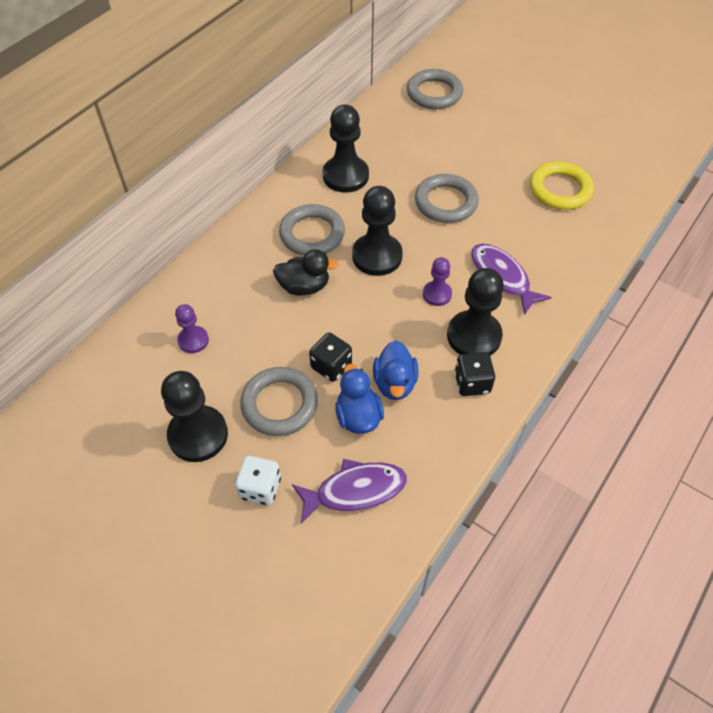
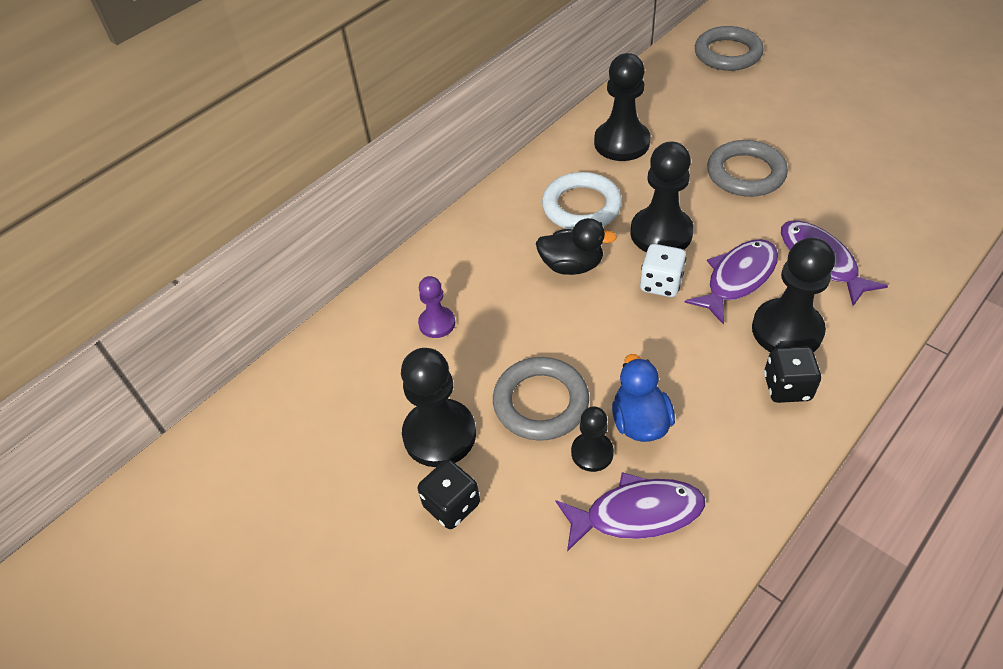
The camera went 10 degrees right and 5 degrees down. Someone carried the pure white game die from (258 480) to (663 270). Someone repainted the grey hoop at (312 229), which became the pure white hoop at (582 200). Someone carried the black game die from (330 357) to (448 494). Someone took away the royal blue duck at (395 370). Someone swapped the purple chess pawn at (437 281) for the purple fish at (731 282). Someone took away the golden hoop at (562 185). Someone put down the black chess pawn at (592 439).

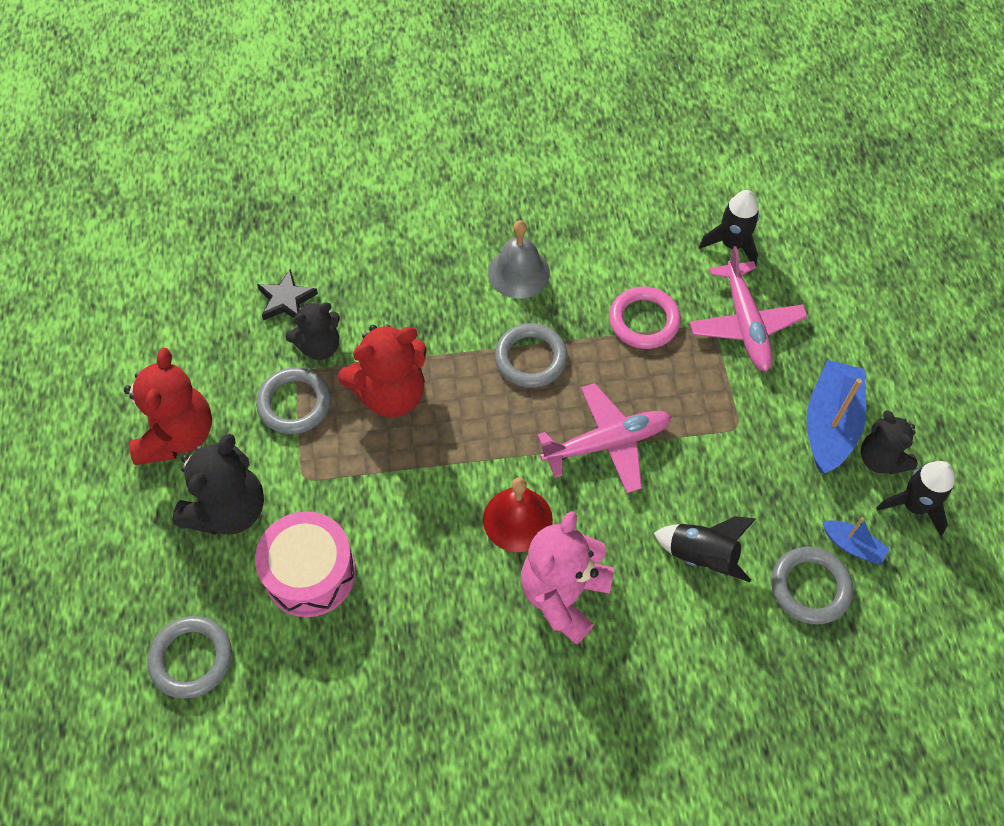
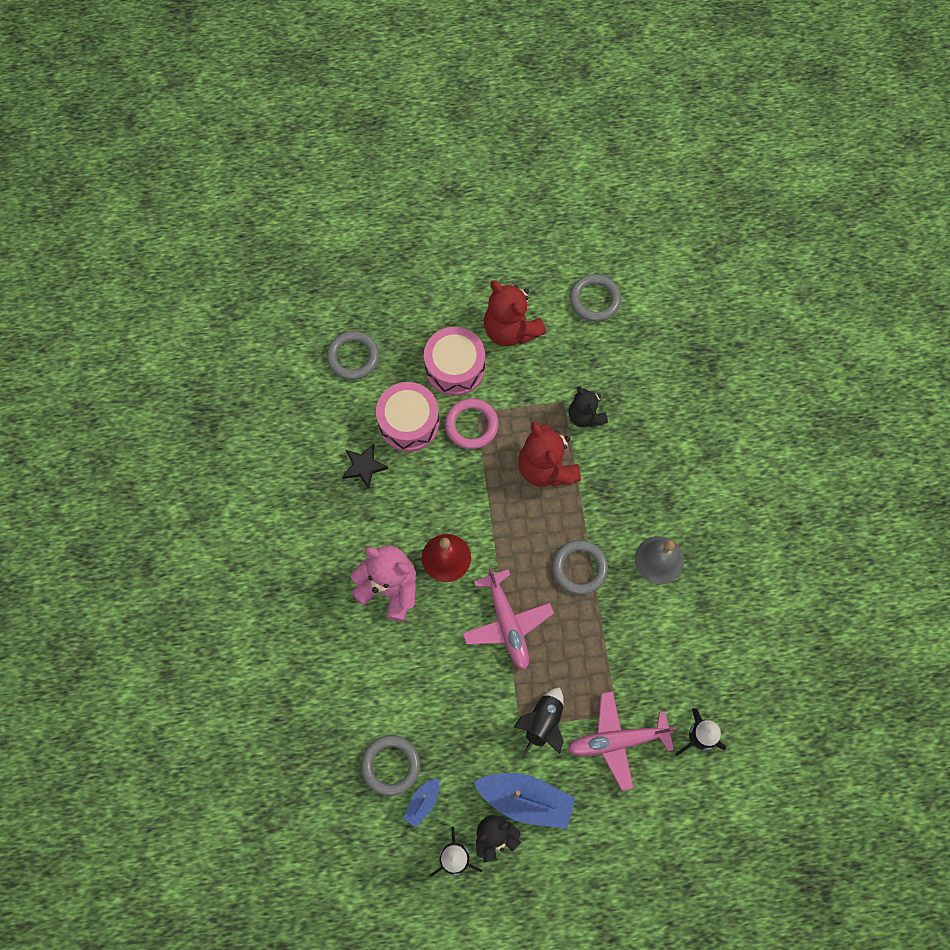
The camera went 90 degrees right and 10 degrees up. Someone rotated the scarlet stuffed bear at (168 406) by 45 degrees clockwise. Someone swapped the black stuffed bear at (218 484) for the rose-pink toy drum at (454 361). Someone carried the grey hoop from (293 400) to (595 298). Someone carried the black five-pointed star from (287 294) to (365 466). Someone carried the rose-pink hoop from (645 318) to (472 423). Someone carried the black spaceship from (704 549) to (538 722).

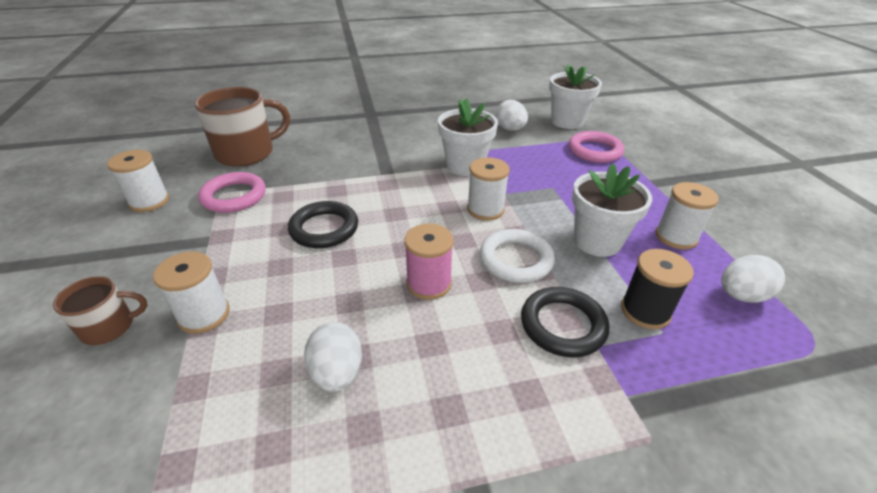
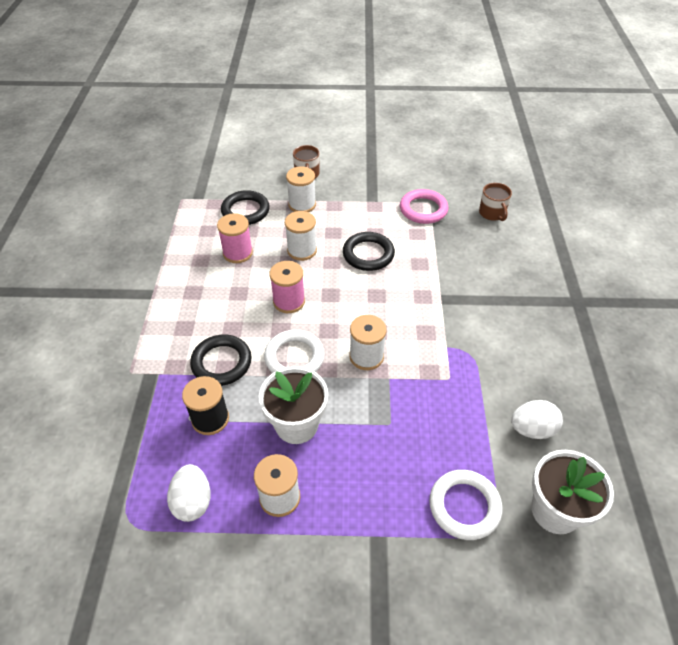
The camera went 105 degrees right and 10 degrees up. Someone carried the pure white spool from (138 181) to (301 236). Someone scaled the russet coffee mug at (242 127) by 0.54. Someone swapped the pure white egg shape at (333 357) for the rose-pink spool at (235 238). Someone took away the pure white plant pot at (468 137). Someone repainted the rose-pink hoop at (596 147), which became the pure white hoop at (465 505). Someone put down the black hoop at (245 207).

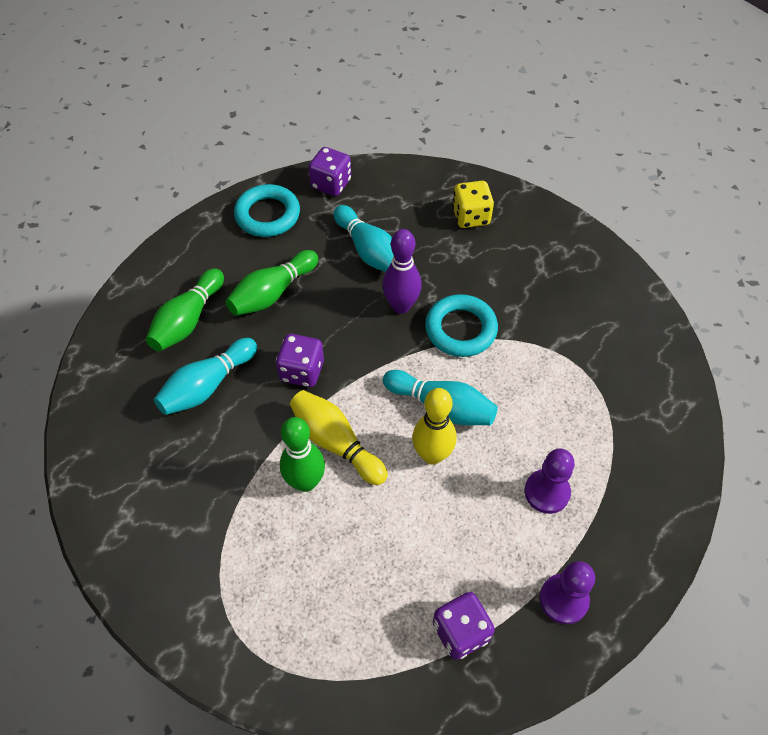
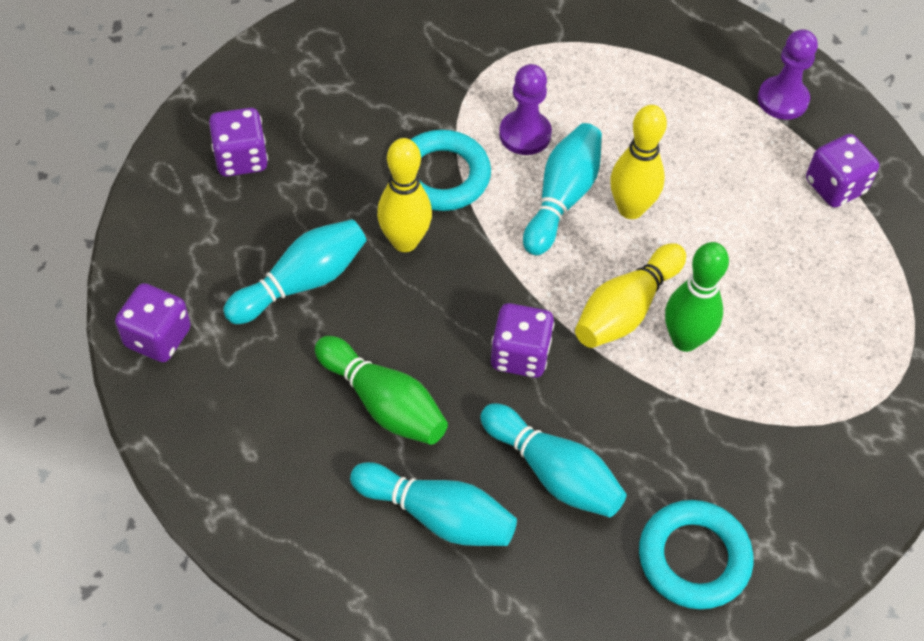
The camera went 95 degrees left and 0 degrees up. Someone repainted the leaf-green tenpin at (185 309), which became the aqua tenpin at (433 504). Someone carried the aqua hoop from (267 210) to (696 554). Someone repainted the purple tenpin at (402 271), which became the golden tenpin at (404 195). Someone repainted the golden game die at (473 204), which became the purple game die at (238 142). Someone carried the purple chess pawn from (550 481) to (525 109).

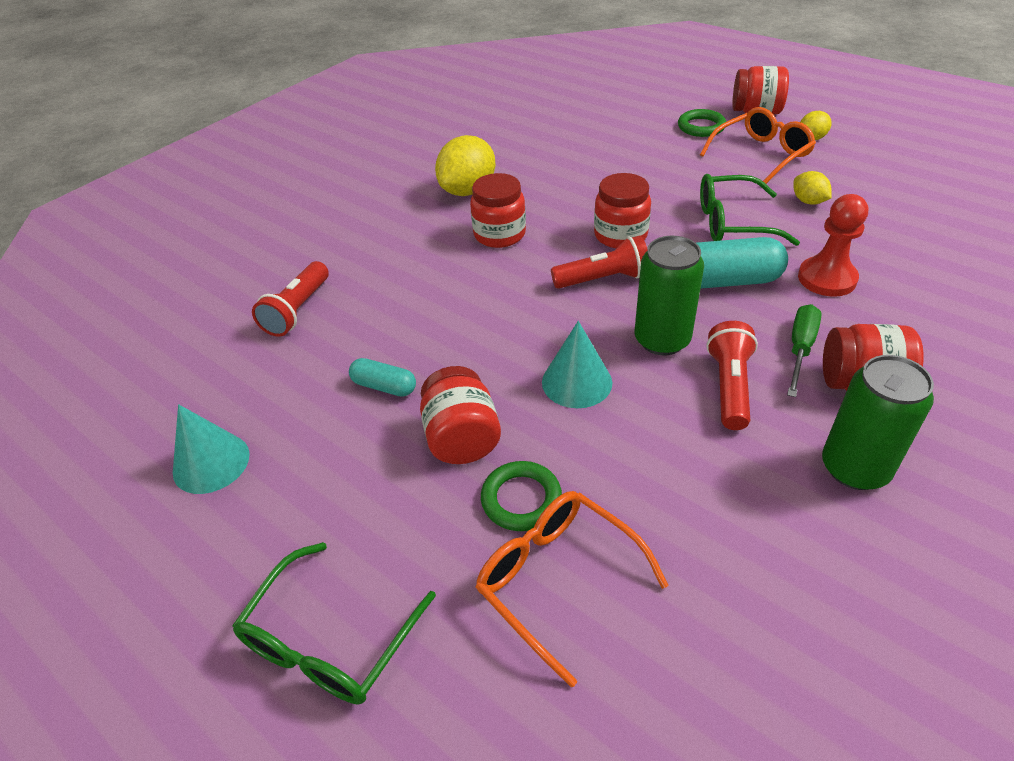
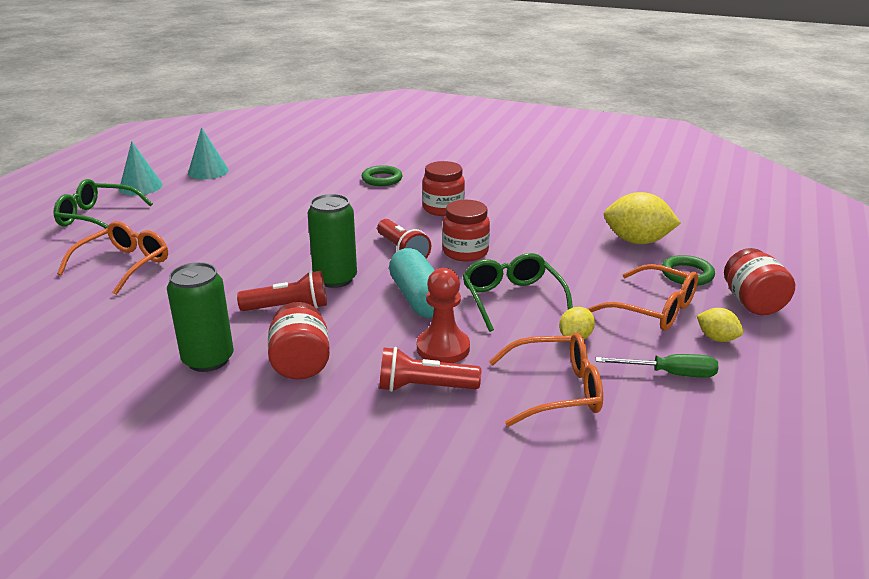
The camera went 70 degrees right and 15 degrees down. Someone carried the scarlet pocket torch from (290 299) to (430 369). Someone took away the aqua capsule at (382 377). Someone took away the scarlet jar at (460 415). Someone carried the golden lemon from (465 165) to (642 218). Someone carried the leaf-green hoop from (521 496) to (382 175). Someone carried the aqua cone shape from (577 364) to (141 168). Someone carried the leaf-green screwdriver from (804 350) to (657 366). Someone put down the orange glasses at (546 379).

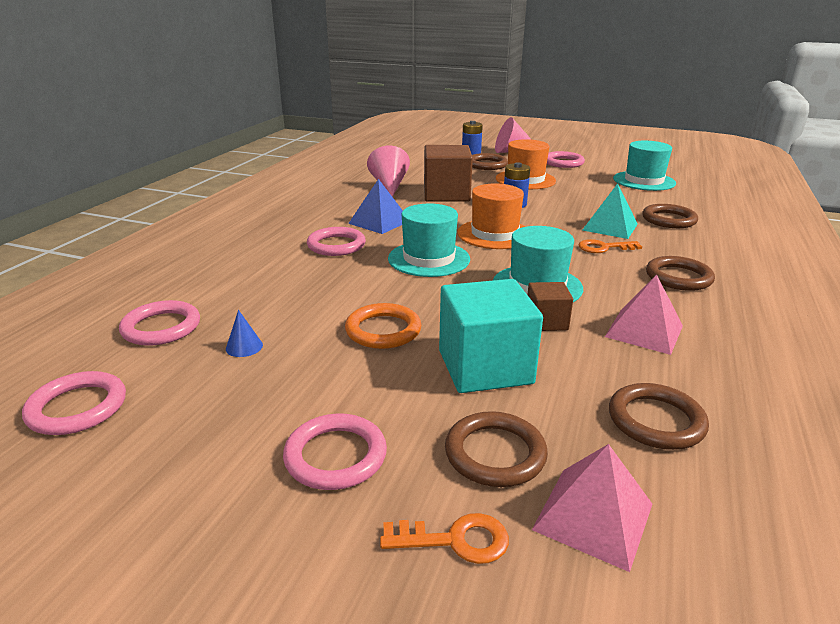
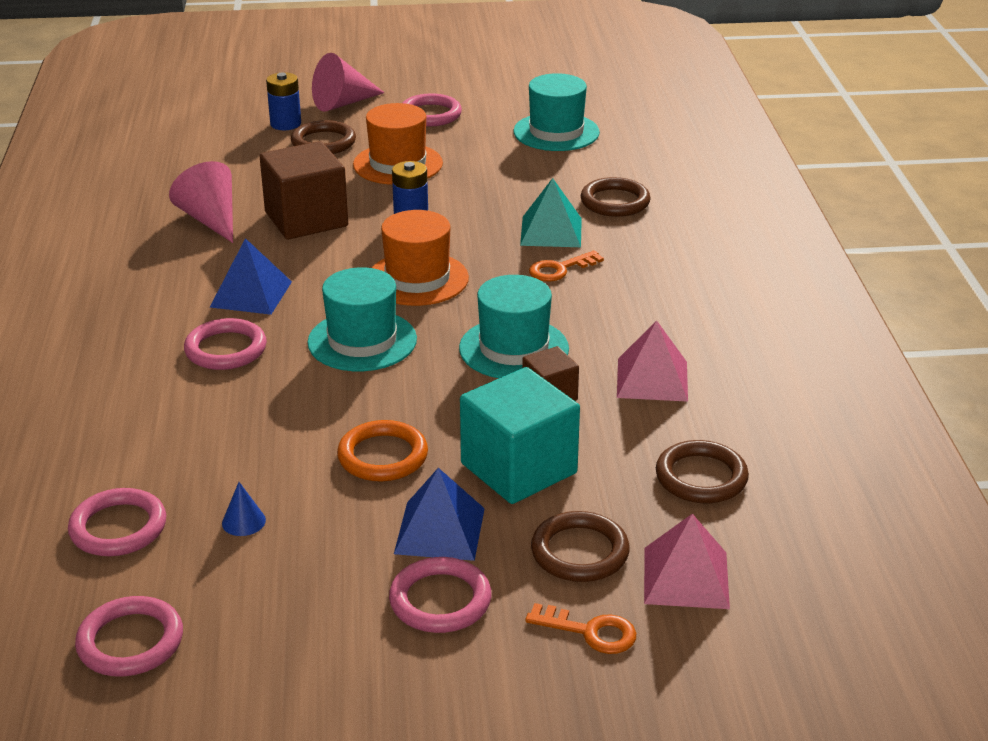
The camera went 25 degrees left and 5 degrees up. Someone rotated the orange latchkey at (444 538) by 45 degrees clockwise. Someone took away the russet hoop at (680 273). Someone put down the royal blue pyramid at (439 514).

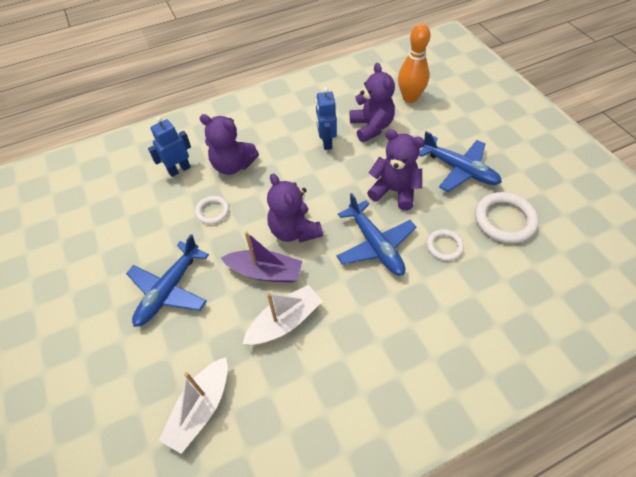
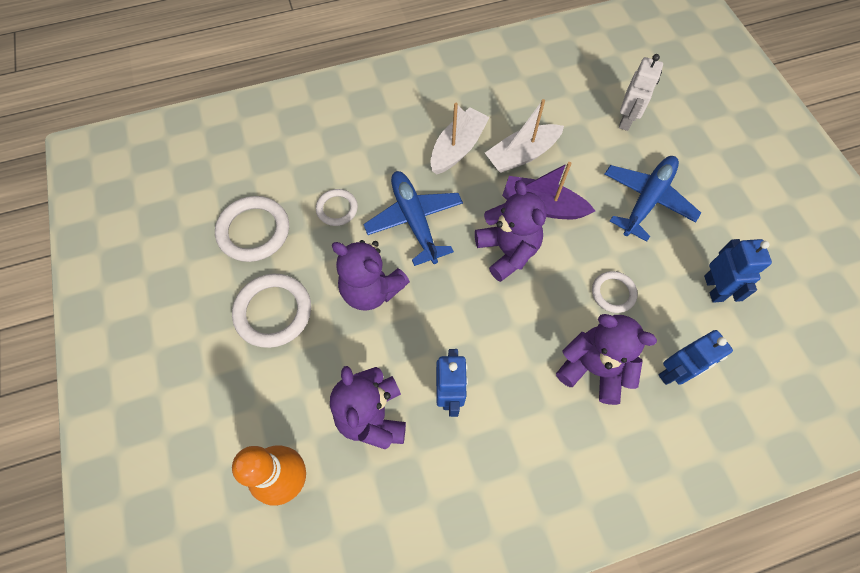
The camera went 175 degrees left and 10 degrees up. Someone carried the pure white toy boat from (193 405) to (460 138). Someone swapped the royal blue aeroplane at (460 161) for the pure white hoop at (271 311). Someone put down the pure white robot figure at (641 92). Someone put down the royal blue robot figure at (738 271).

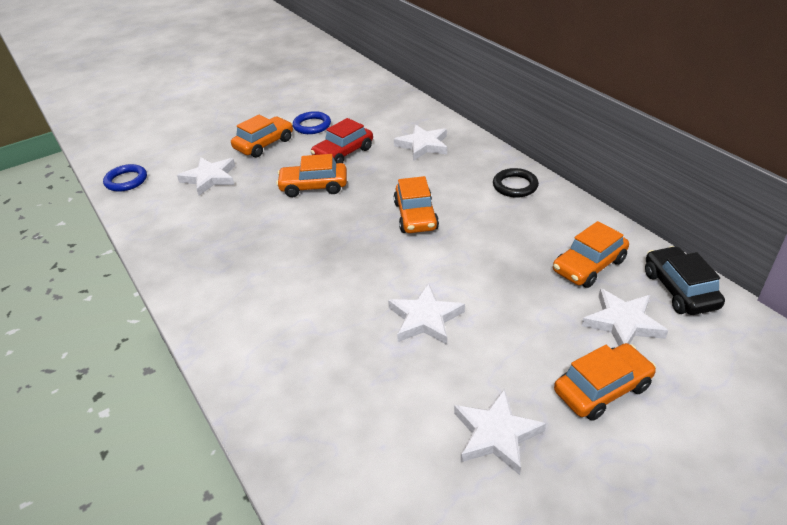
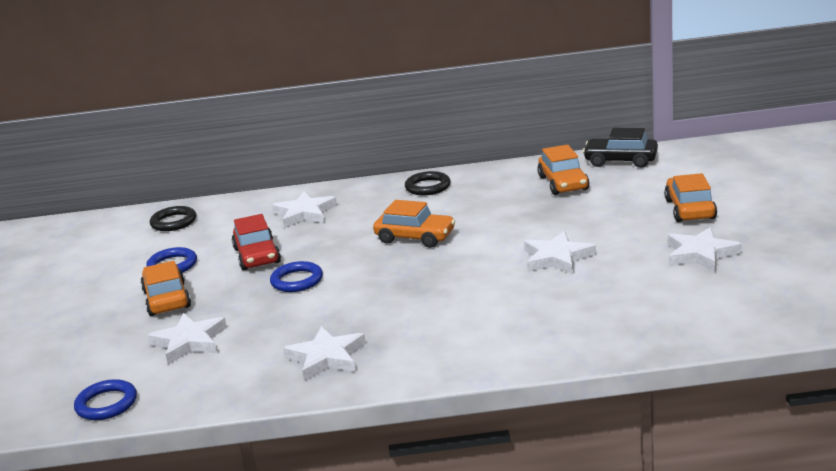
The camera went 60 degrees left and 15 degrees down. Someone swapped the orange car at (311 175) for the royal blue hoop at (296 276). Someone carried the pure white five-pointed star from (625 317) to (324 353). Someone put down the black hoop at (173 218).

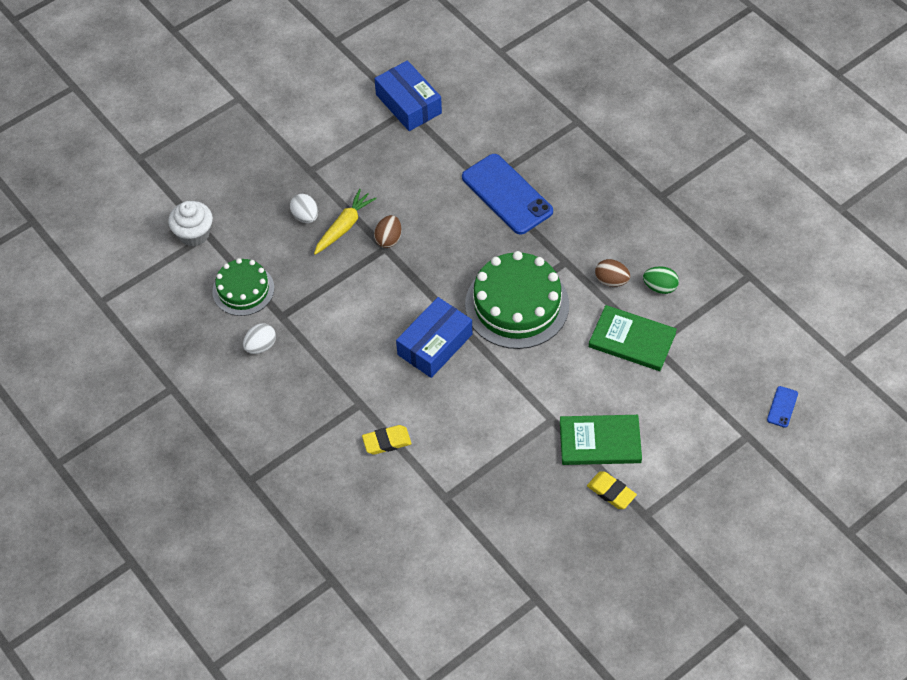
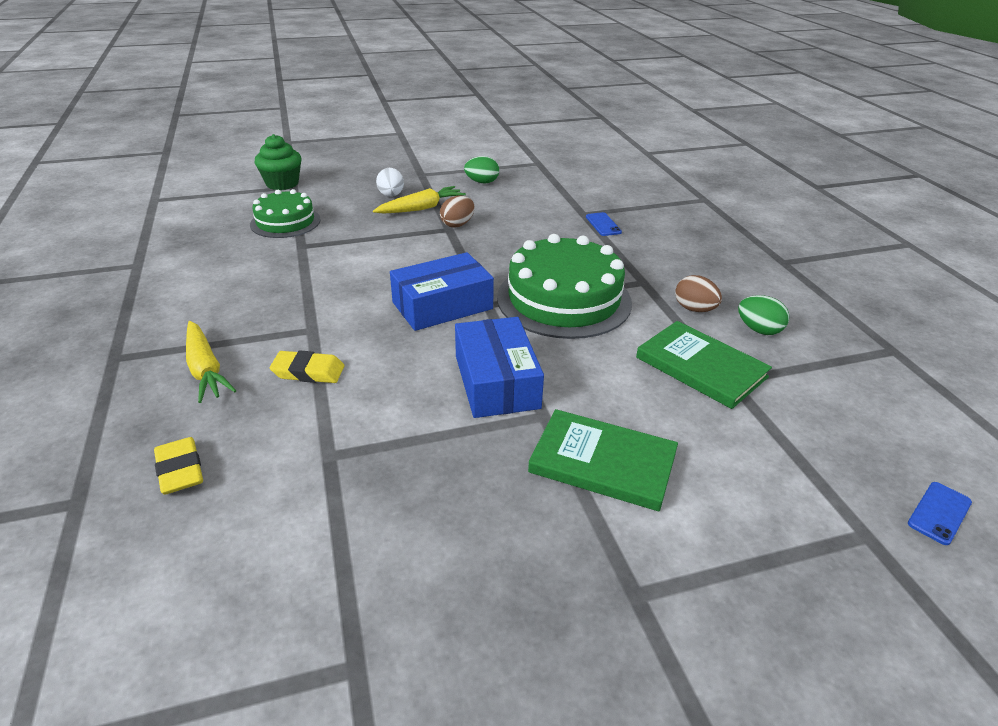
The camera went 20 degrees right and 20 degrees down. Someone repainted the pure white cupcake at (190 223), which became the leaf-green cupcake at (278 162). Someone took away the pure white egg shape at (259 338). Someone carried the royal blue parcel from (408 95) to (499 367). Someone scaled the royal blue mobile phone at (507 194) by 0.42. Someone carried the golden eraser from (612 490) to (178 466). Someone put down the golden root vegetable at (211 362). Someone put down the leaf-green egg shape at (481 169).

